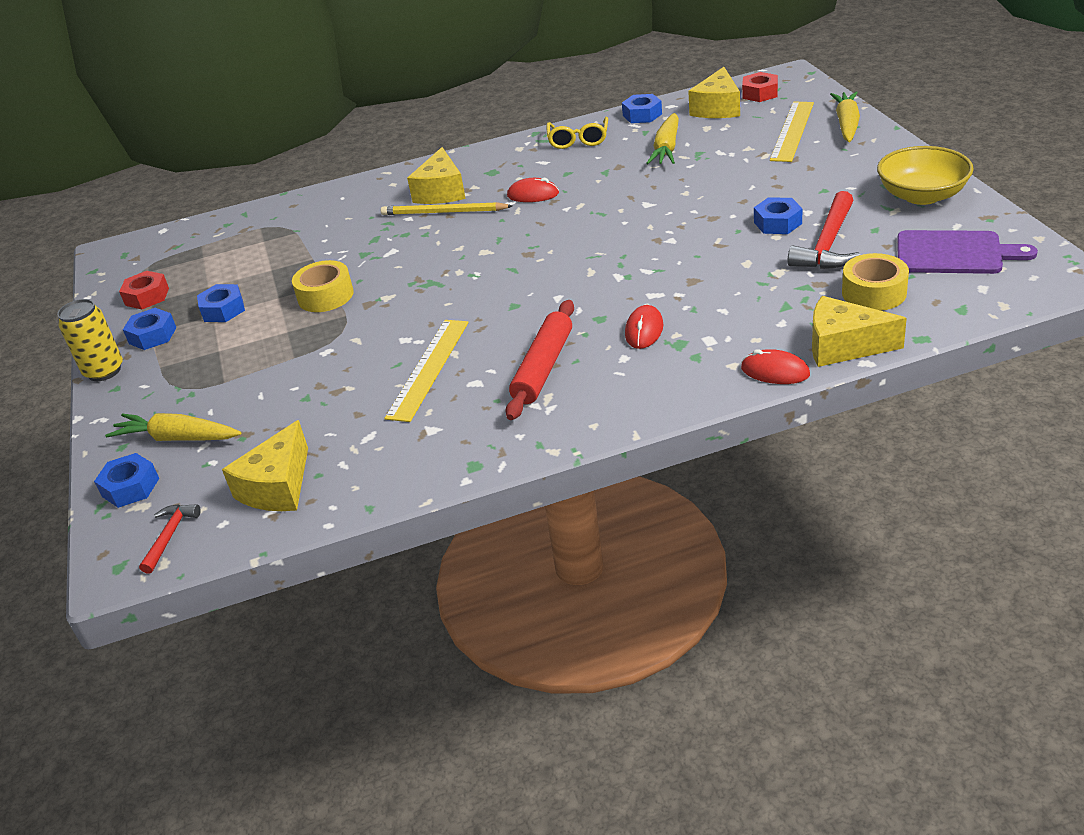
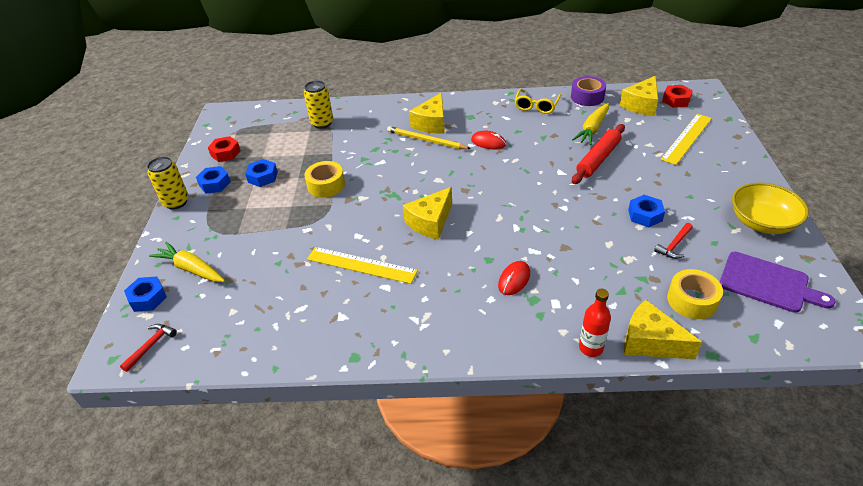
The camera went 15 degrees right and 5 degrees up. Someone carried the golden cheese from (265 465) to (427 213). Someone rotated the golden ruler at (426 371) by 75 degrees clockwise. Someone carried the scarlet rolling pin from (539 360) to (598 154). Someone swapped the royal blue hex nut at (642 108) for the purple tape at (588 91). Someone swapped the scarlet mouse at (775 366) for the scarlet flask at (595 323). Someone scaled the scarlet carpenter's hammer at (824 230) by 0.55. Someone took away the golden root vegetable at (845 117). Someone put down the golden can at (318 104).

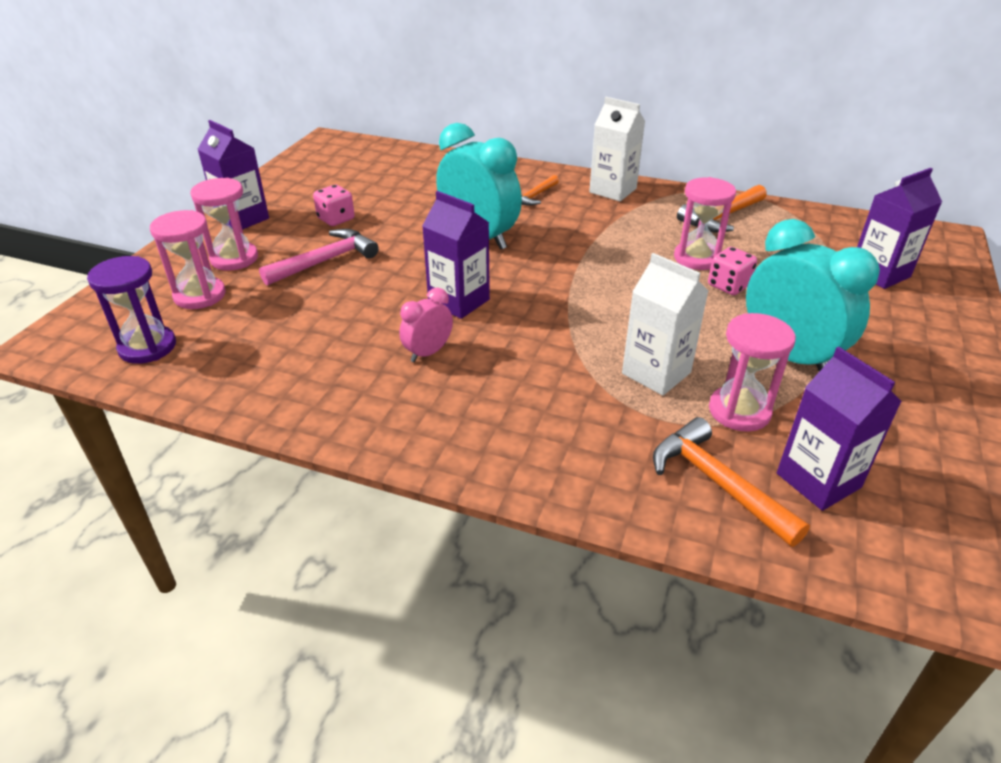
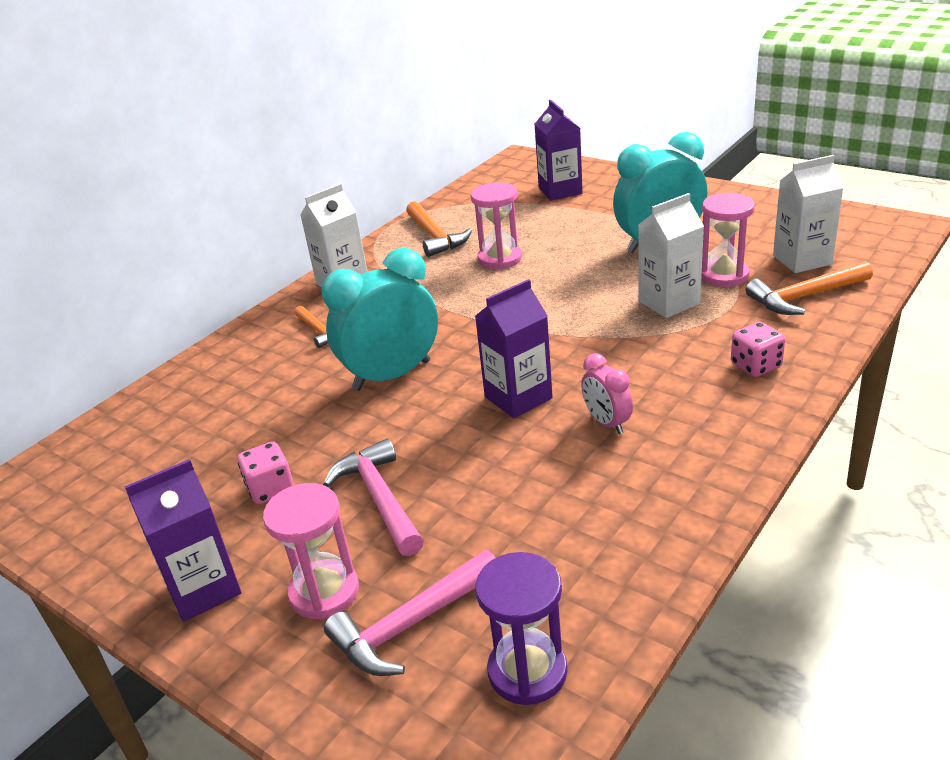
The camera went 70 degrees left and 5 degrees down. Someone swapped the rose-pink sand timer at (188 259) for the rose-pink carpenter's hammer at (409 613). Someone carried the rose-pink game die from (732 271) to (758 349). Someone repainted the purple milk carton at (839 429), which became the pure white milk carton at (808 214).

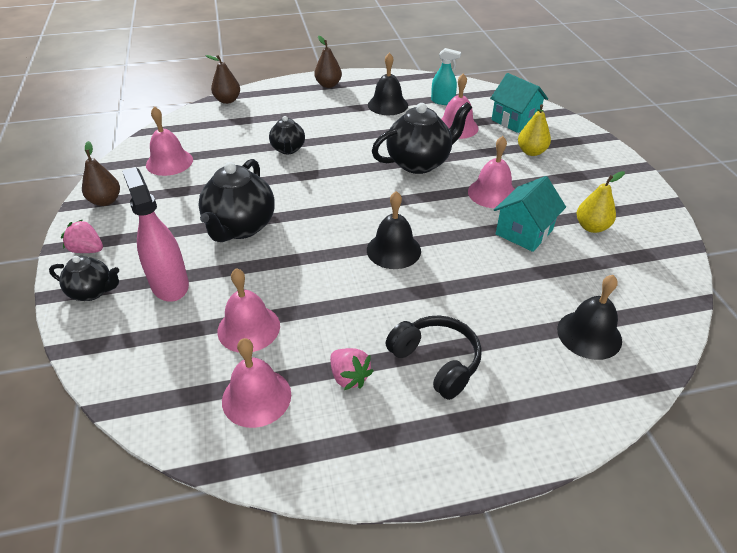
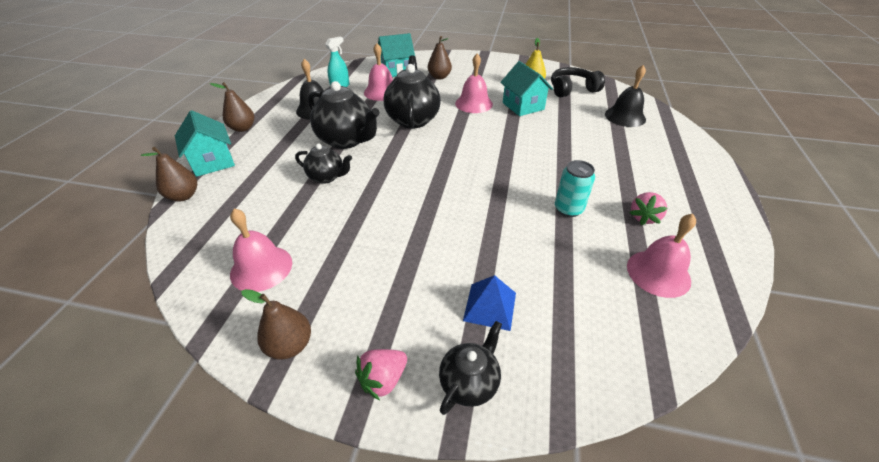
The camera went 65 degrees left and 0 degrees up. Someone swapped the rose-pink sprayer at (155 234) for the royal blue pyramid at (489 303). Someone carried the black china teapot from (236 200) to (344 115). Someone took away the rose-pink hand bell at (248 310). Someone rotated the rose-pink berry at (351 369) by 135 degrees clockwise. Someone took away the black hand bell at (394 230). Someone carried the black over-ear headphones from (434 357) to (578 82). Someone repainted the golden toy pear at (534 130), which became the russet toy pear at (440 57). Someone put down the aqua toy house at (205 143). Someone put down the aqua can at (575 188).

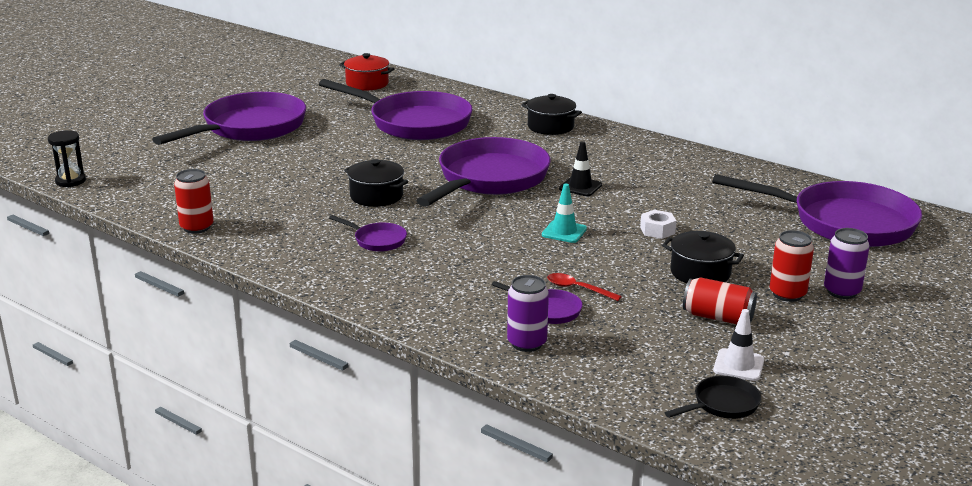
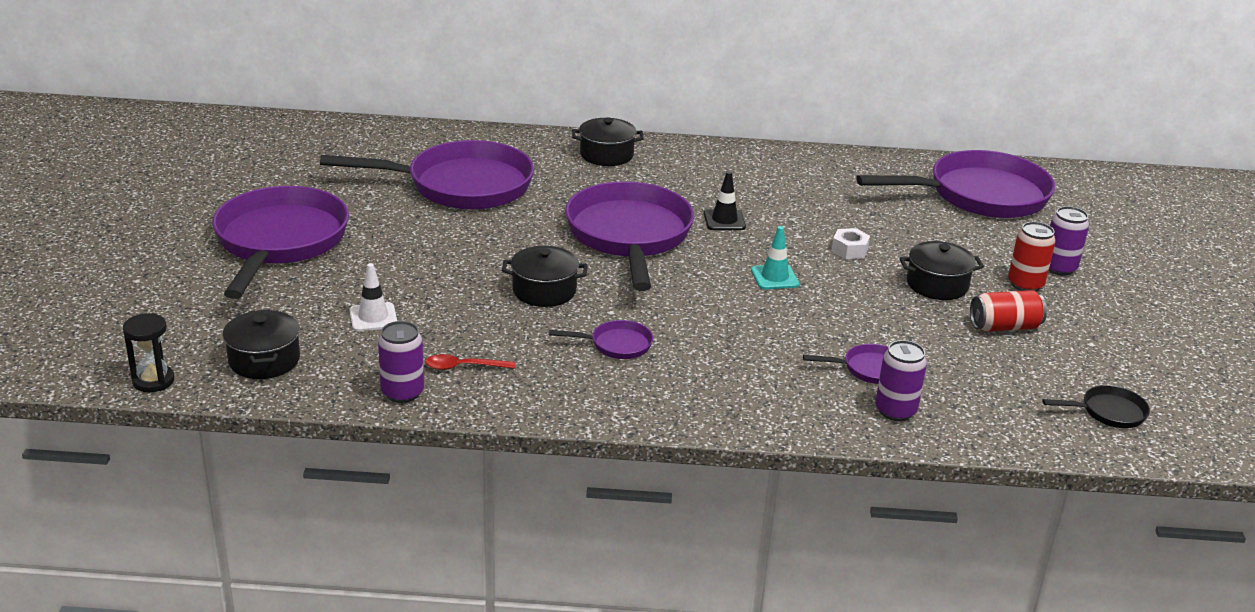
The camera went 35 degrees left and 5 degrees up. Someone repainted the scarlet can at (194 201), which became the purple can at (401 362). Someone took away the scarlet stockpot at (366 72). Someone carried the scarlet spoon from (584 287) to (470 362). Someone rotated the black pan at (713 397) by 60 degrees clockwise. Someone carried the pure white traffic cone from (738 345) to (373 297). Someone put down the black stockpot at (261 344).

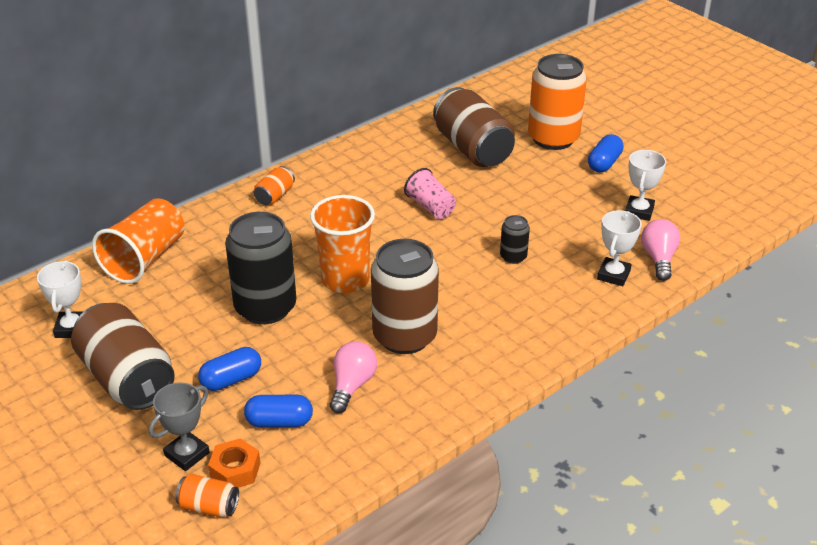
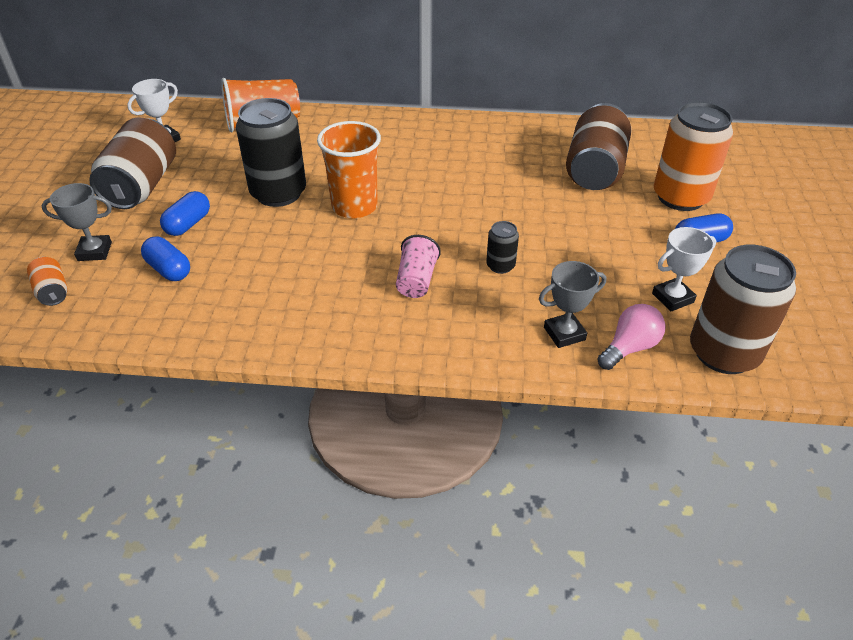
The camera went 45 degrees right and 5 degrees up. Someone rotated the royal blue capsule at (229 369) by 75 degrees counterclockwise. Someone took away the orange hex nut at (234 463). Someone took away the orange can at (274 185). Someone took away the rose-pink light bulb at (353 377). Someone carried the russet can from (405 296) to (743 309). Someone carried the rose-pink cup from (430 193) to (418 266). Someone repainted the pure white trophy at (619 248), which became the grey trophy at (572 304).

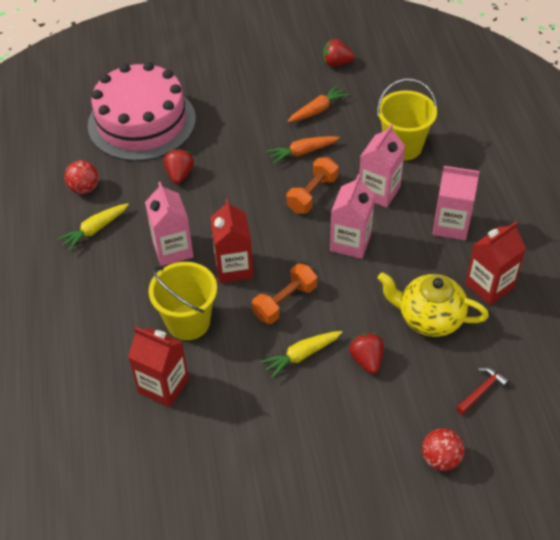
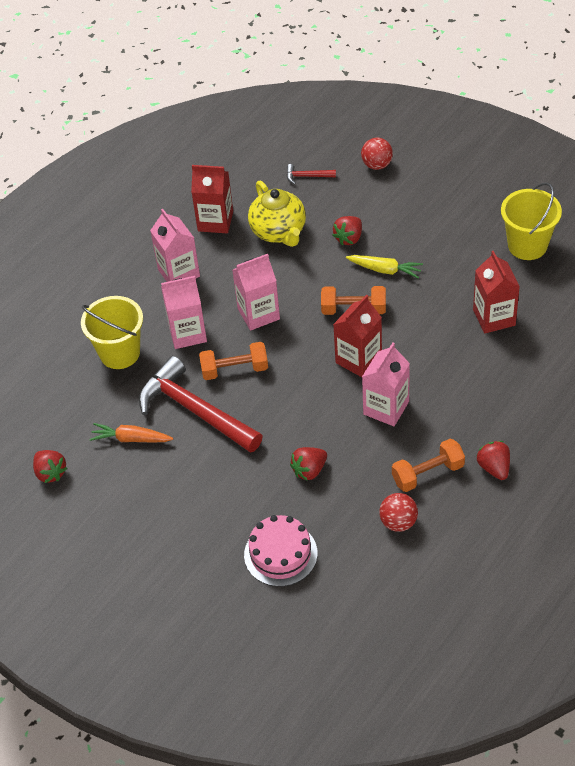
The camera went 130 degrees left and 0 degrees up. Someone swapped the golden root vegetable at (93 227) for the orange hand weight at (428 465). Someone scaled the rose-pink cake at (142 111) by 0.55. Someone carried the golden bucket from (182 301) to (531 221). Someone swapped the orange root vegetable at (303 150) for the scarlet carpenter's hammer at (201 404). Someone put down the scarlet berry at (493 460).

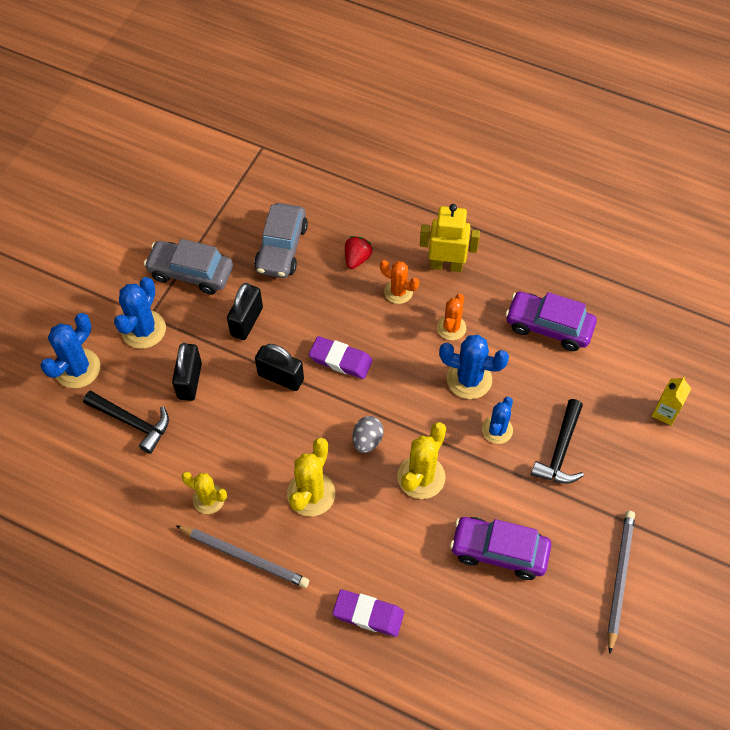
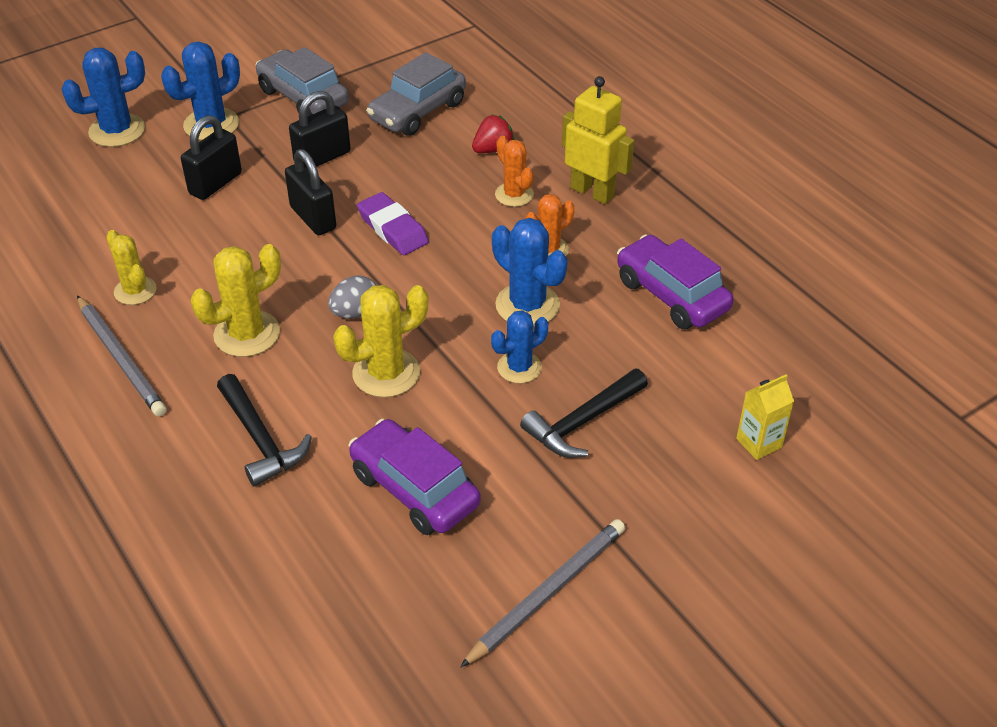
The camera went 30 degrees right and 15 degrees down. Someone carried the black carpenter's hammer from (126 422) to (264 430). Someone took away the purple eraser at (368 613).

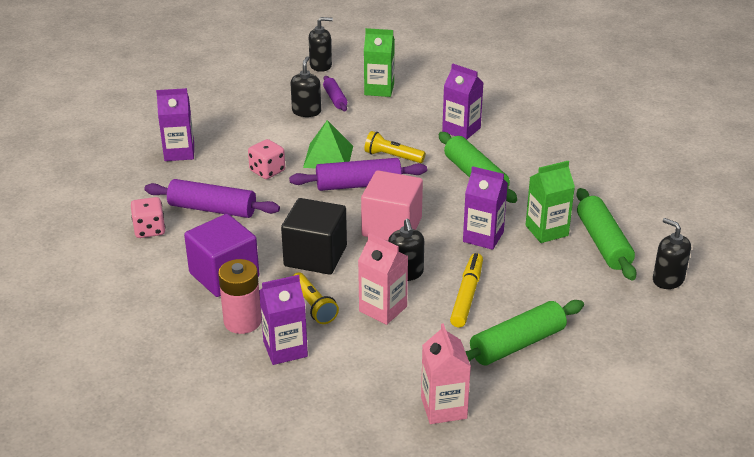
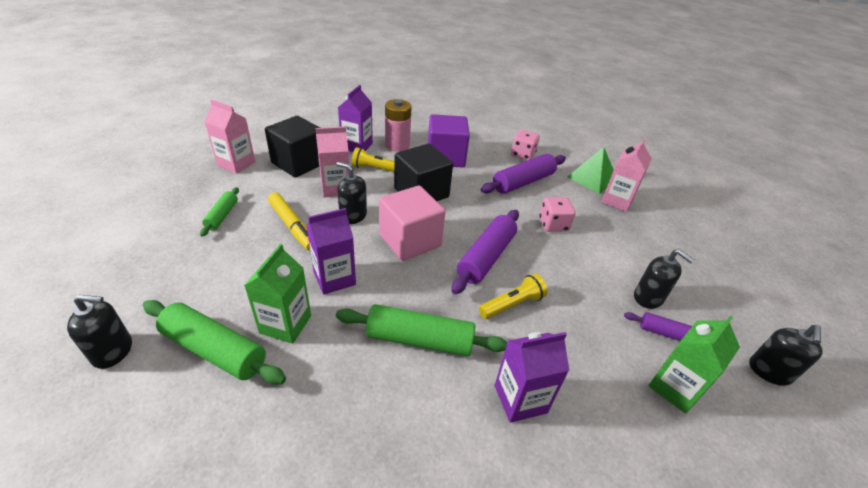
The camera went 125 degrees right and 5 degrees up. Someone repainted the purple milk carton at (175 124), which became the rose-pink milk carton at (626 175). Someone carried the leaf-green pyramid from (328 144) to (590 170). Someone scaled the leaf-green rolling pin at (524 332) by 0.57. Someone put down the black solid cube at (292 147).

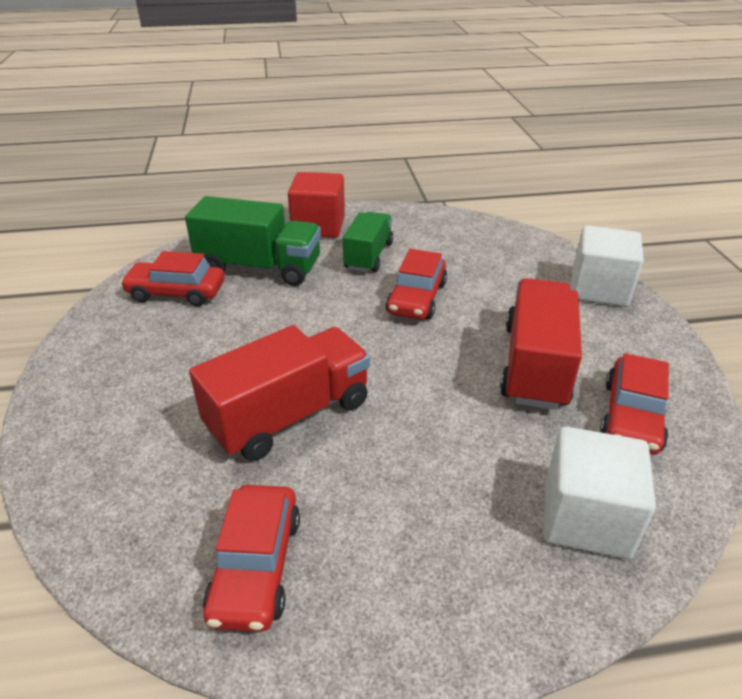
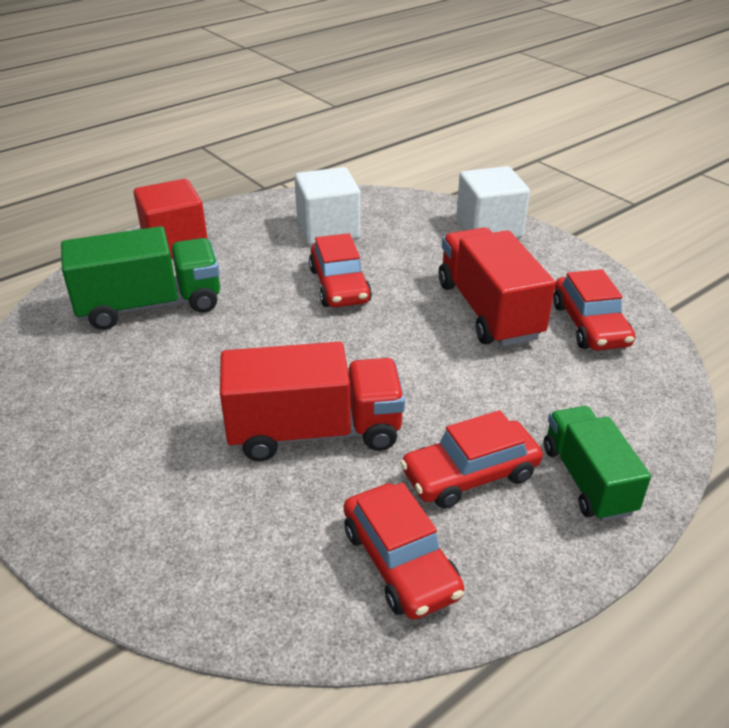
The camera went 30 degrees left and 0 degrees up. Someone carried the scarlet car from (172 278) to (471 459). Someone rotated the scarlet lorry at (279 393) by 60 degrees clockwise. Someone carried the leaf-green lorry from (368 242) to (597 464). Someone carried the pure white solid cube from (599 492) to (327 206).

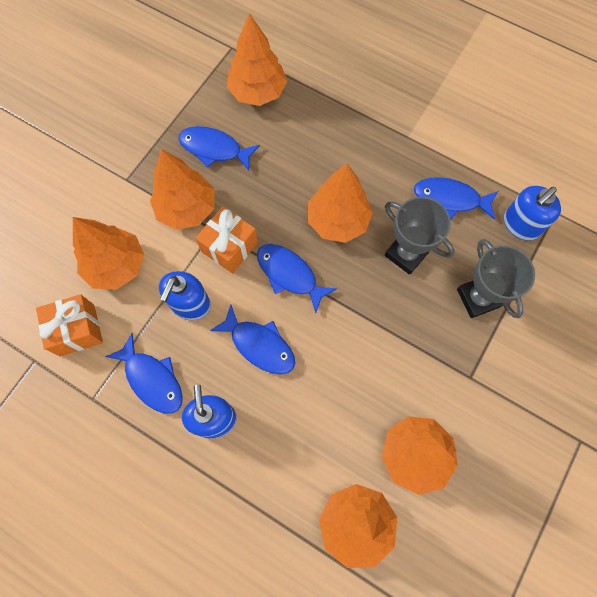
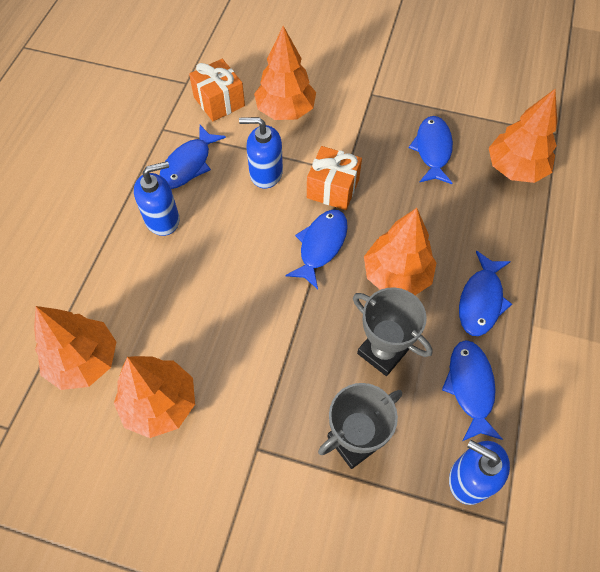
The camera went 75 degrees right and 10 degrees down. Someone took away the orange fir tree at (182 189). Someone carried the royal blue fish from (252 339) to (485 293). Someone rotated the grey trophy at (420 236) by 75 degrees counterclockwise.

